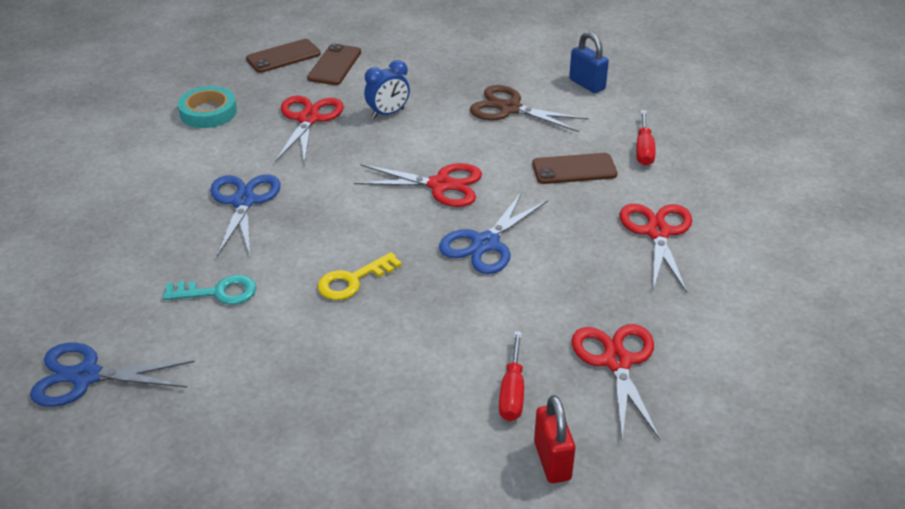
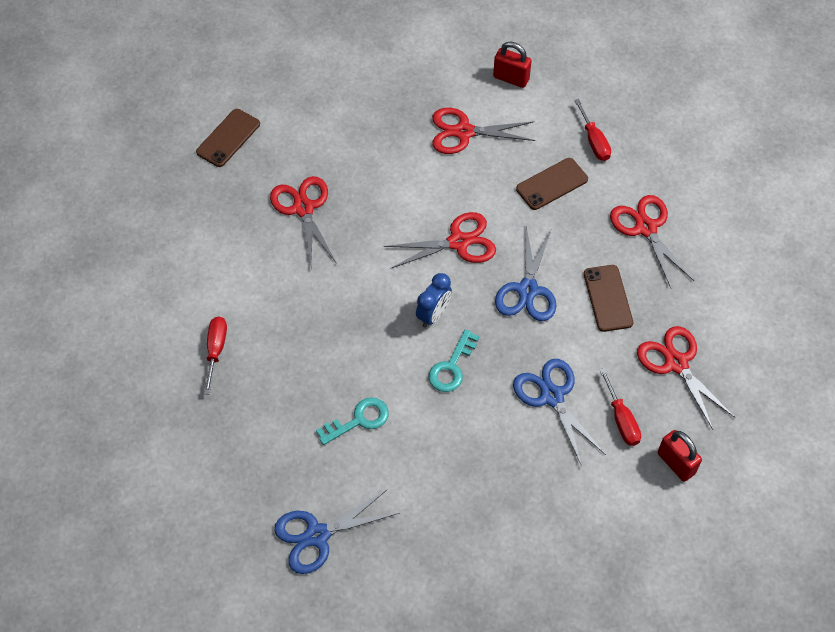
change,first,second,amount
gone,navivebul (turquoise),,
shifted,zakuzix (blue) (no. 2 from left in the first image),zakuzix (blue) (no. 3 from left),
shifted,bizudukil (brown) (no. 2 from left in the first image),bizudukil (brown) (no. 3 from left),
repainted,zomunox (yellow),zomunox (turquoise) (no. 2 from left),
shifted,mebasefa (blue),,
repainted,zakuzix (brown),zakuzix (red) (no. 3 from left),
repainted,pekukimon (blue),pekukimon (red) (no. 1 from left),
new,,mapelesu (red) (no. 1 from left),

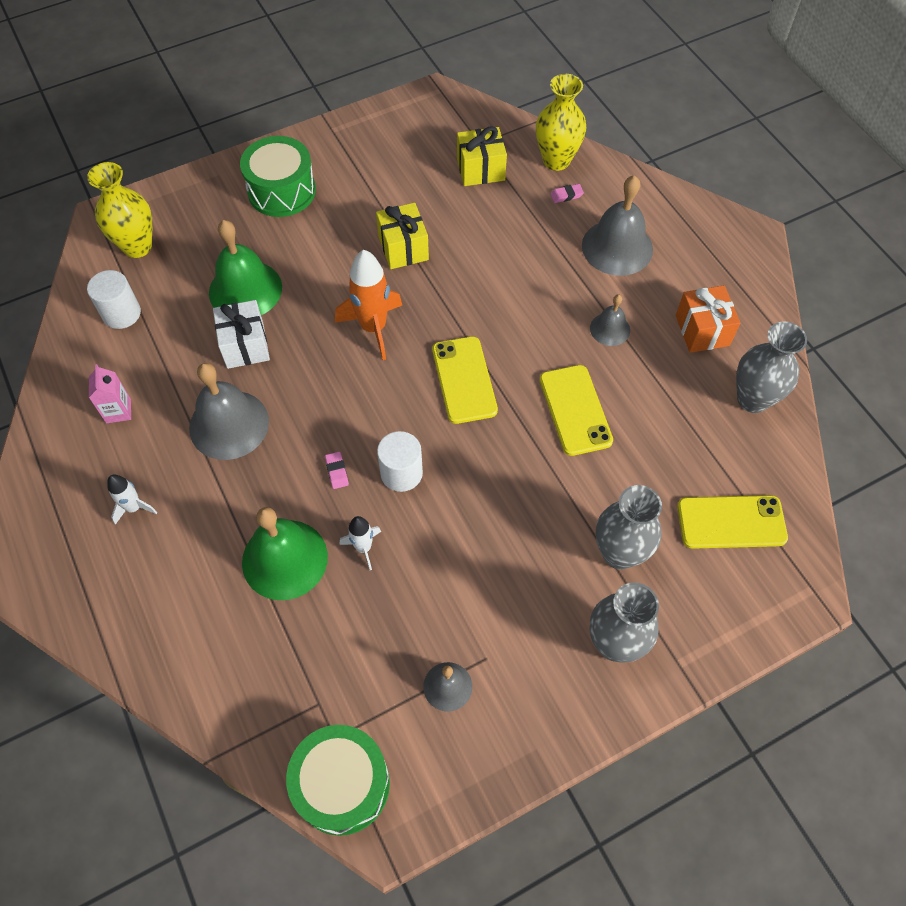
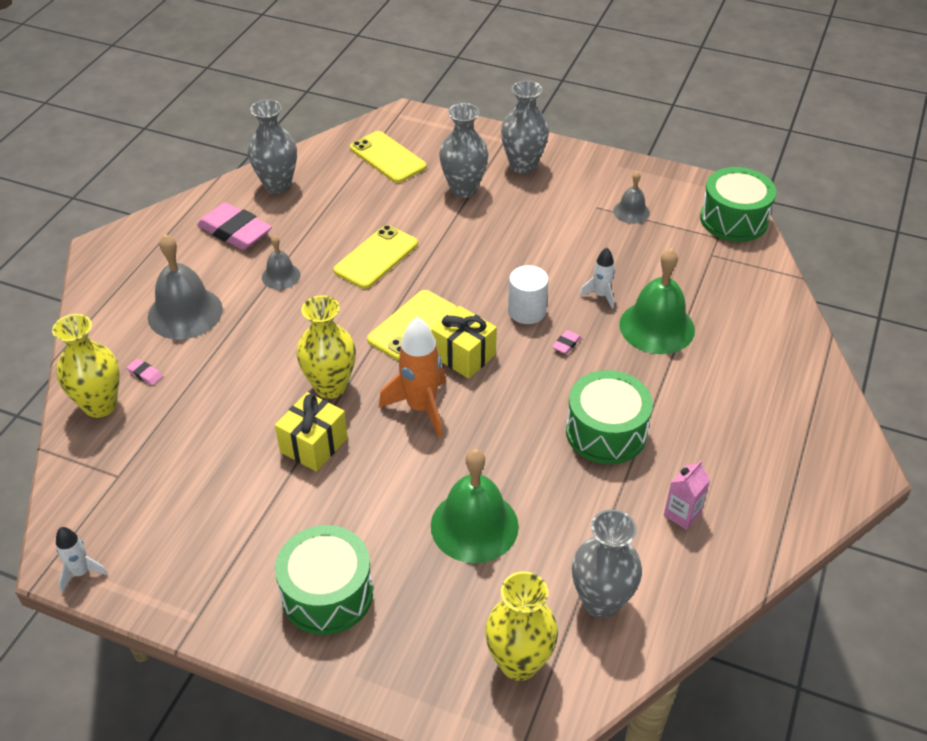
change,first,second,amount
swapped,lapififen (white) (no. 1 from left),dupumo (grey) (no. 4 from left),
shifted,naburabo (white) (no. 1 from left),,
swapped,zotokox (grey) (no. 1 from left),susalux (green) (no. 2 from left),
gone,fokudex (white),,
shifted,fokudex (yellow) (no. 2 from left),,
swapped,fokudex (orange),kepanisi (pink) (no. 2 from left),
new,,dupumo (yellow) (no. 2 from left),

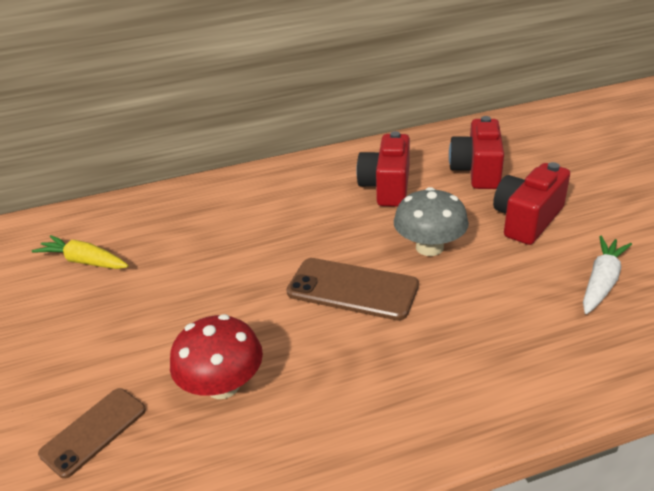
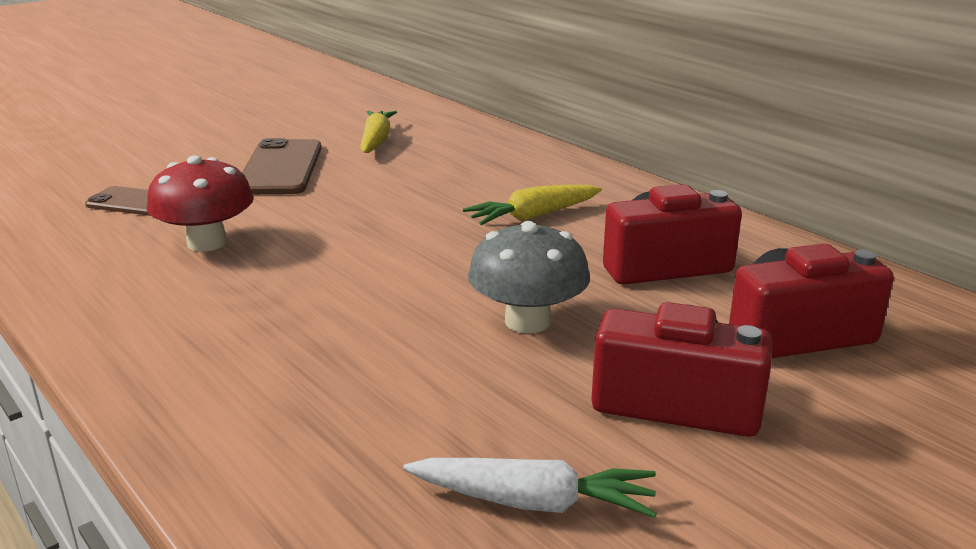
change,first,second,amount
shifted,bizudukil (brown) (no. 2 from left),,
new,,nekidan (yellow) (no. 2 from left),

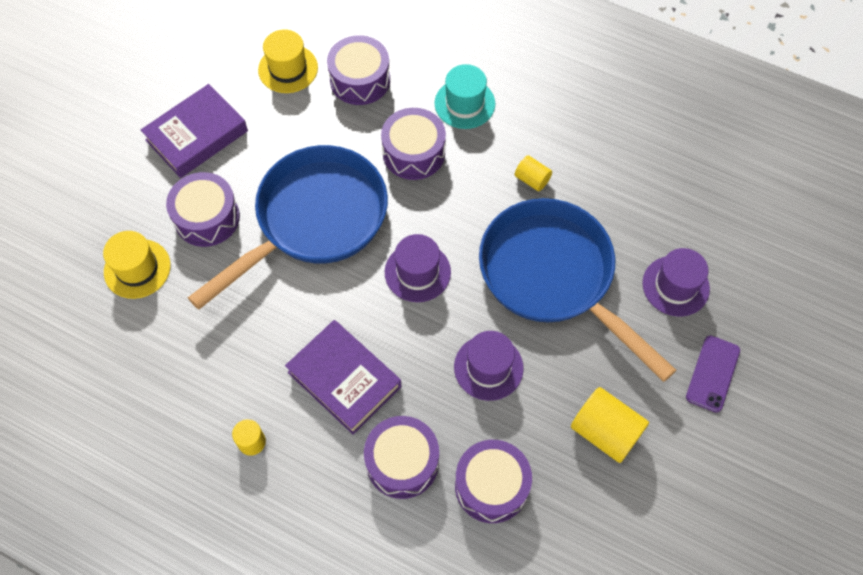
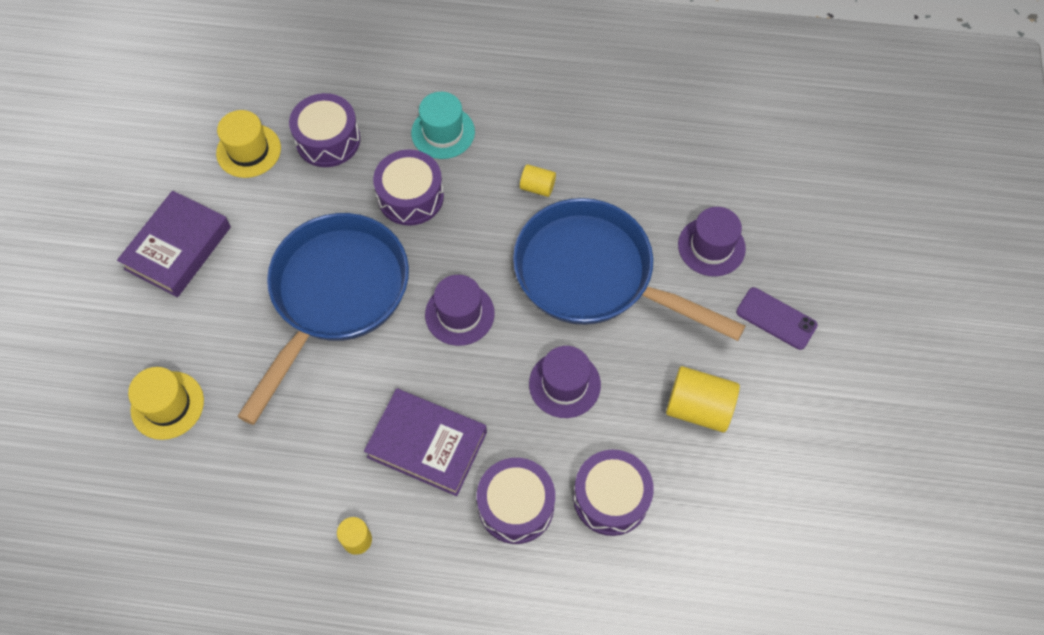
change,first,second,amount
gone,susalux (purple) (no. 1 from left),,
rotated,bizudukil (purple),,60 degrees counterclockwise

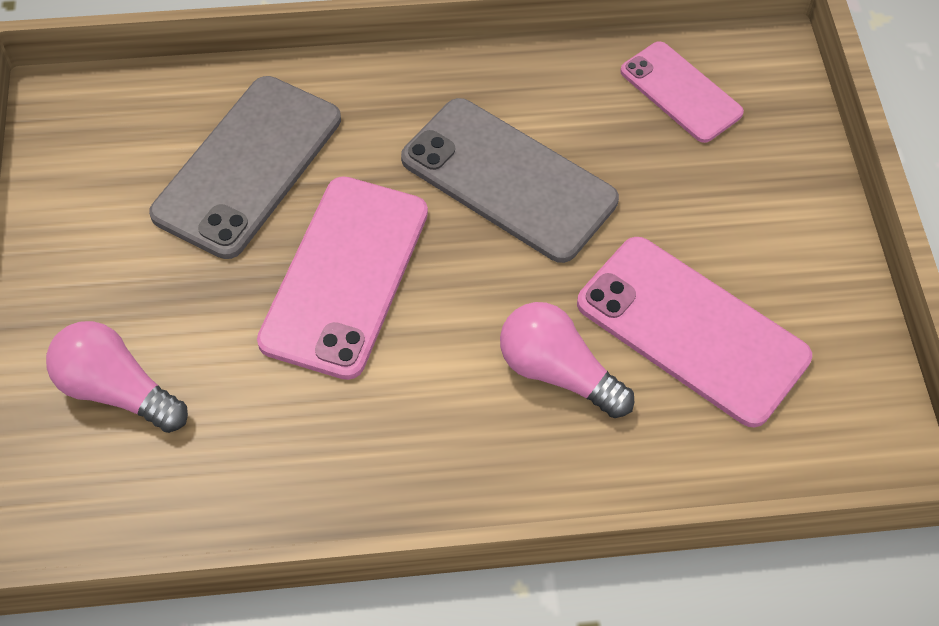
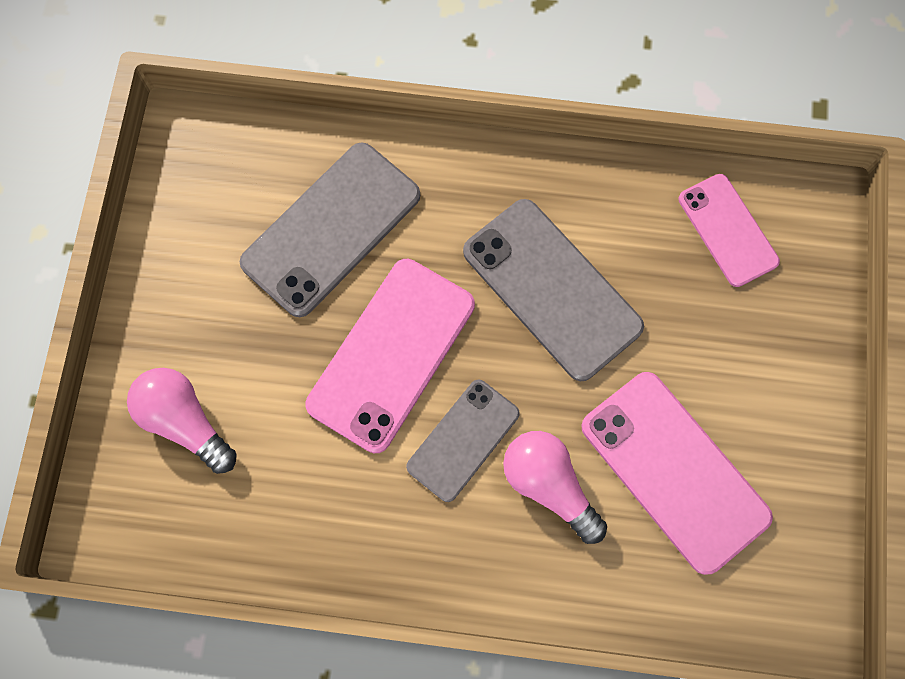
change,first,second,amount
new,,bizudukil (grey) (no. 2 from left),

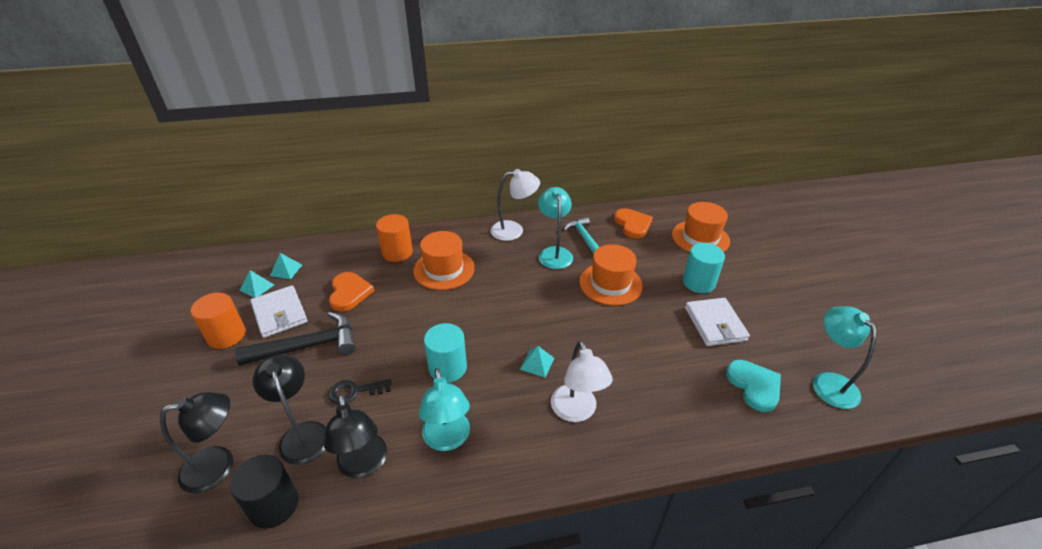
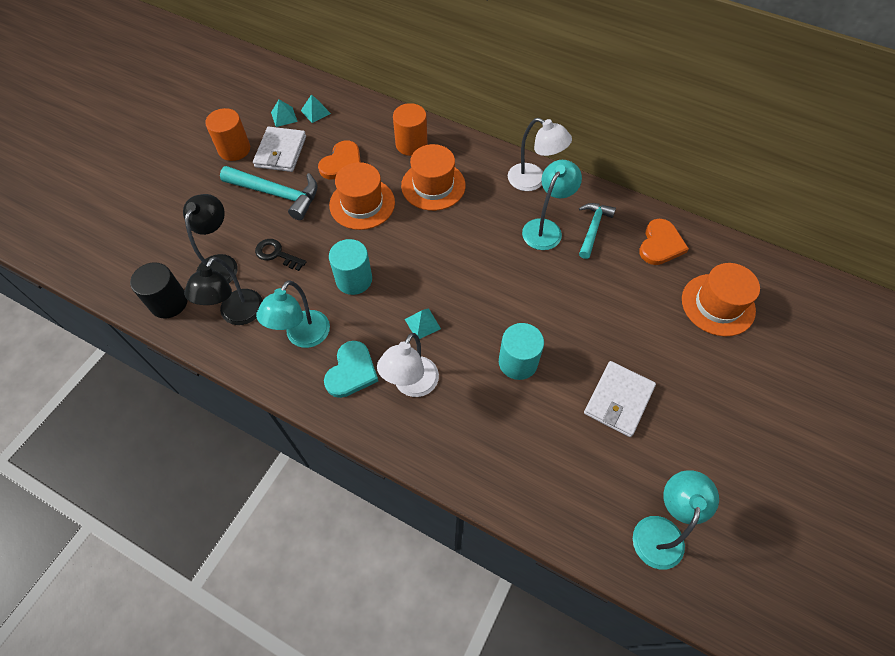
change,first,second,amount
gone,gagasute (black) (no. 1 from left),,
repainted,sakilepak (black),sakilepak (turquoise) (no. 1 from left),
shifted,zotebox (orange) (no. 2 from left in the first image),zotebox (orange) (no. 1 from left),
shifted,lapififen (turquoise) (no. 2 from left),,
shifted,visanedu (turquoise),,

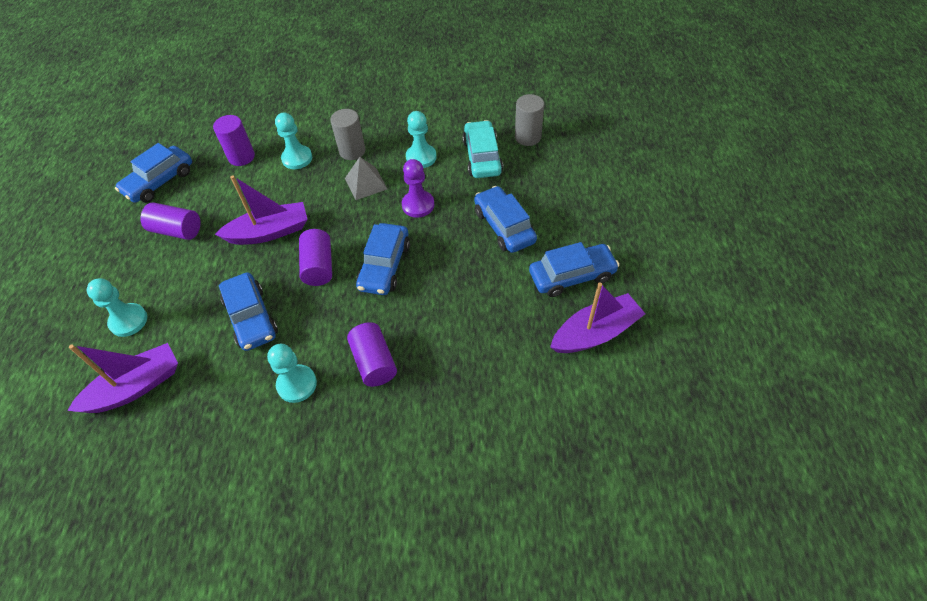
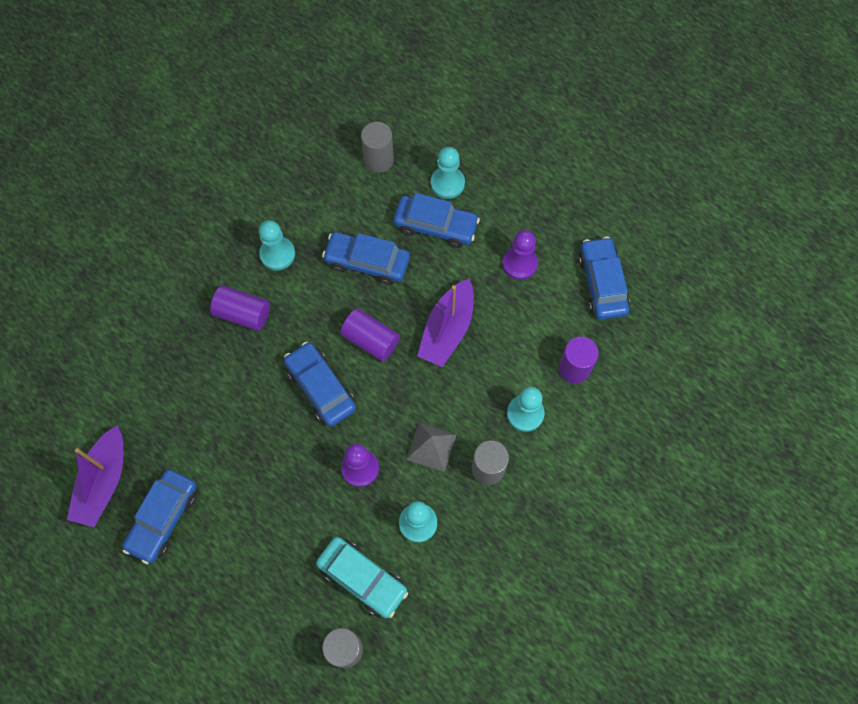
change,first,second,amount
swapped,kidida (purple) (no. 1 from left),lapififen (grey) (no. 2 from left),
swapped,lapififen (purple) (no. 1 from left),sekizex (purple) (no. 2 from left),
shifted,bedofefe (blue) (no. 4 from left),,

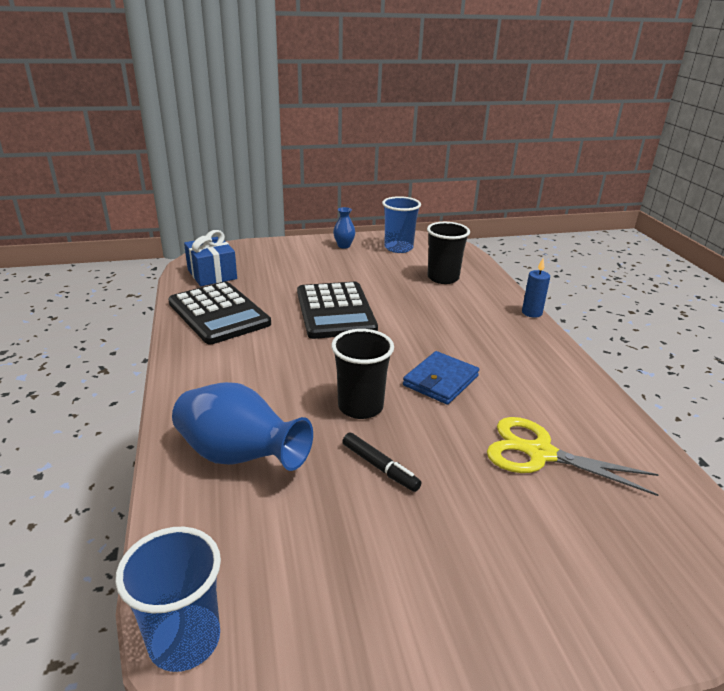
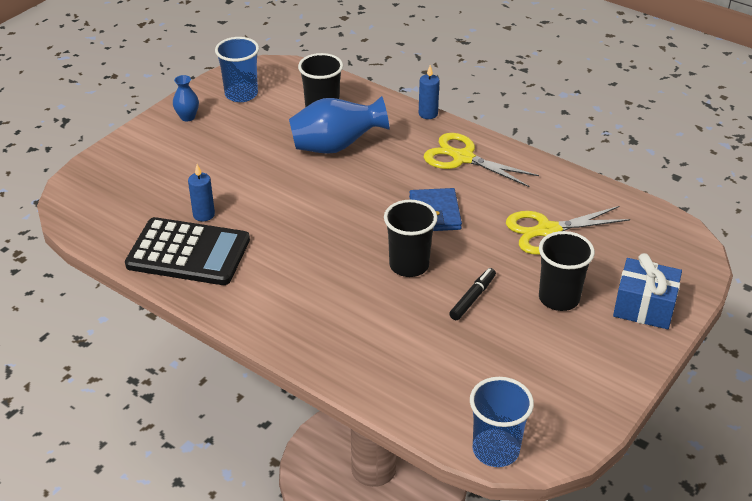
change,first,second,amount
shifted,dupumo (blue) (no. 1 from left in the first image),dupumo (blue) (no. 2 from left),
shifted,fokudex (blue),,
gone,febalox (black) (no. 2 from left),,
rotated,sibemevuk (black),,60 degrees counterclockwise
new,,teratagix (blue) (no. 1 from left),
new,,zakuzix (yellow) (no. 1 from left),
new,,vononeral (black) (no. 3 from left),

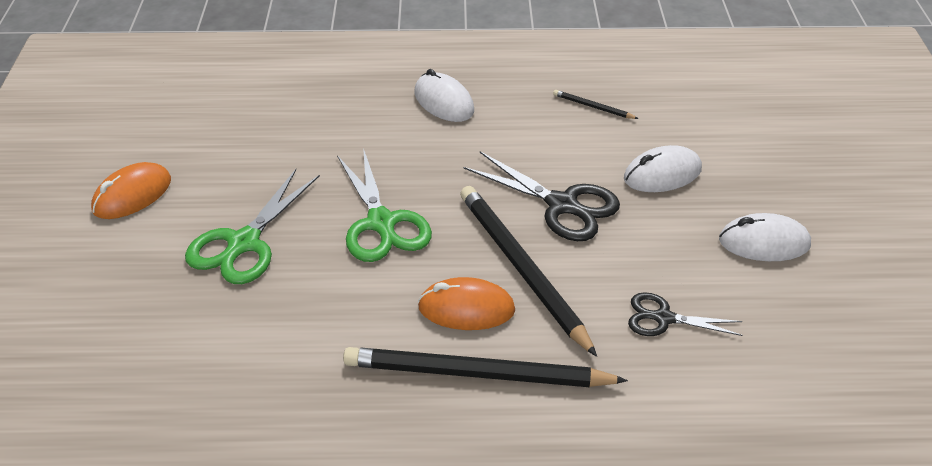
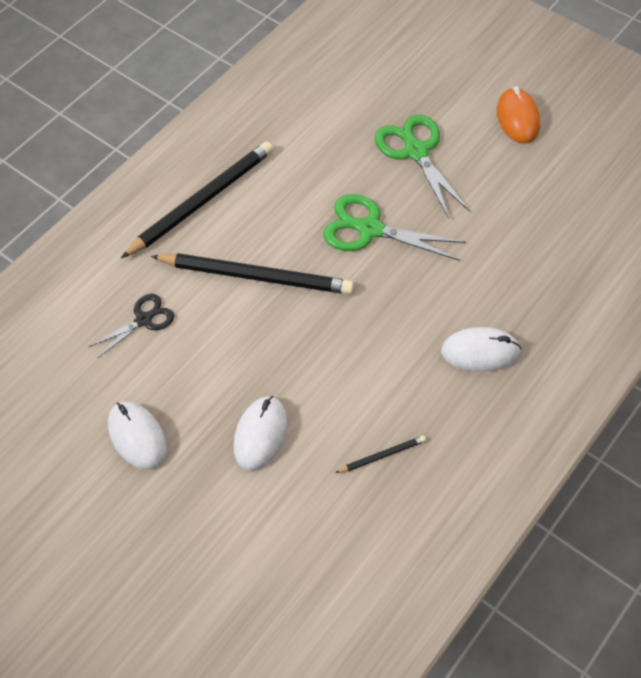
change,first,second,amount
gone,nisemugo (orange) (no. 2 from left),,
gone,zakuzix (black) (no. 1 from left),,
rotated,nisemugo (white) (no. 3 from left in the first image),nisemugo (white) (no. 1 from left),75 degrees counterclockwise

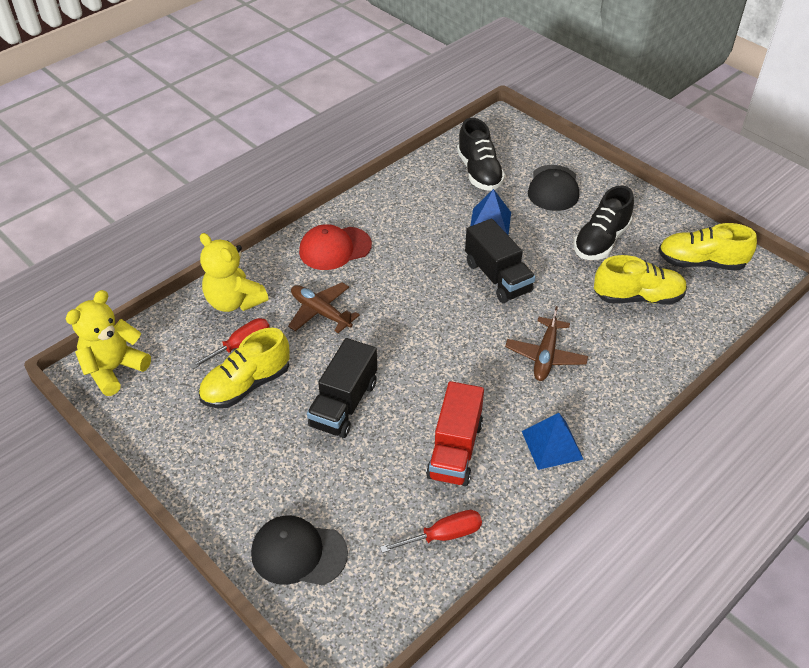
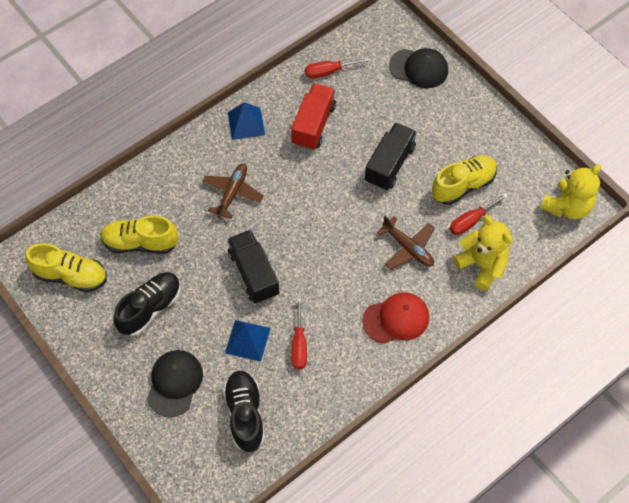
change,first,second,amount
new,,mapelesu (red) (no. 1 from left),

